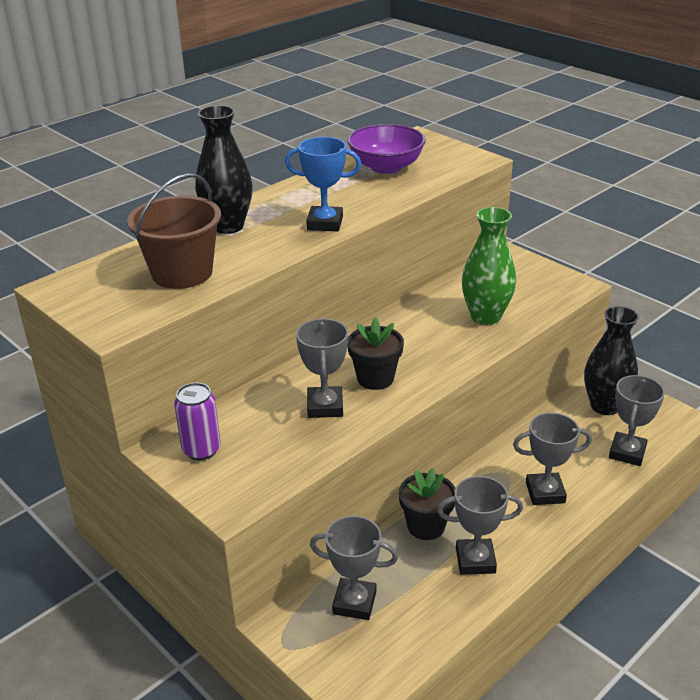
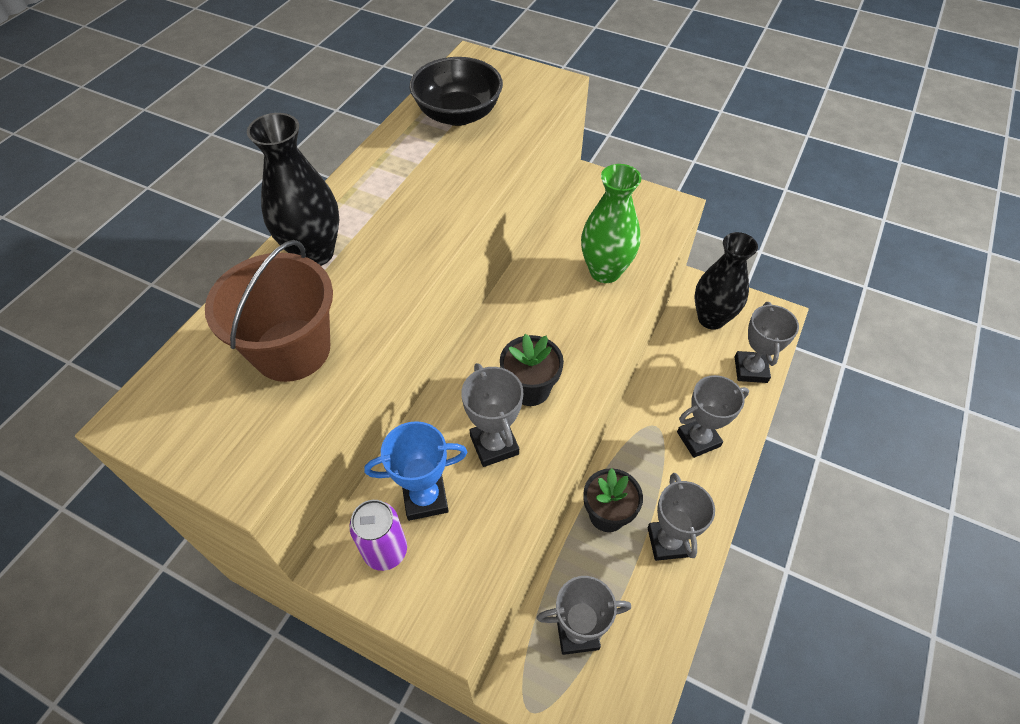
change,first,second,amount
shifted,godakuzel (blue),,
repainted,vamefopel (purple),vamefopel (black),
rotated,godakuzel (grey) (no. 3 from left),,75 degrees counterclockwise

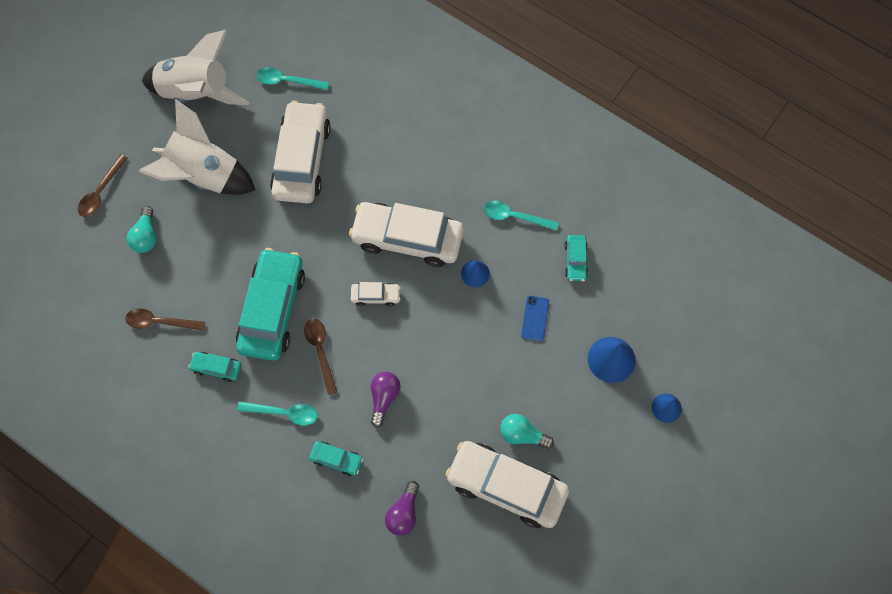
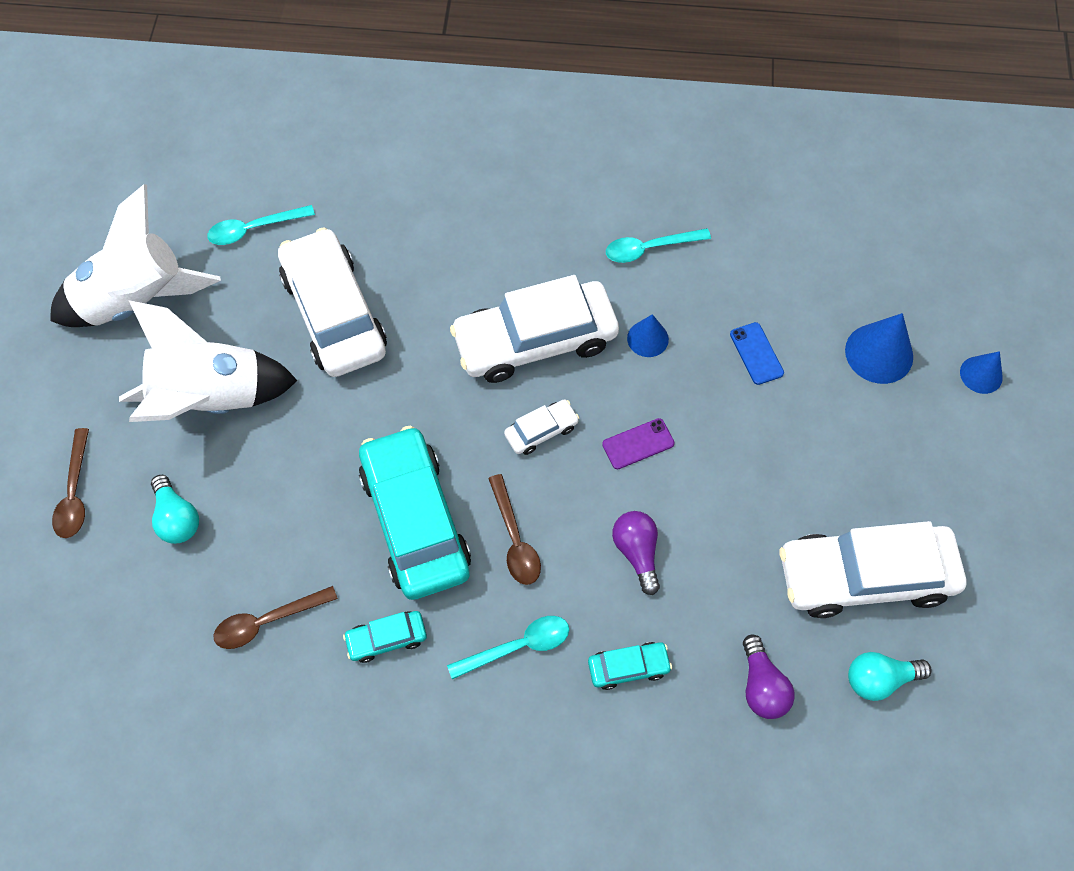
change,first,second,amount
rotated,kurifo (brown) (no. 3 from left),,150 degrees counterclockwise
shifted,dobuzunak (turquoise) (no. 2 from left),,
gone,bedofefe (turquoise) (no. 4 from left),,
new,,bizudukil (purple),

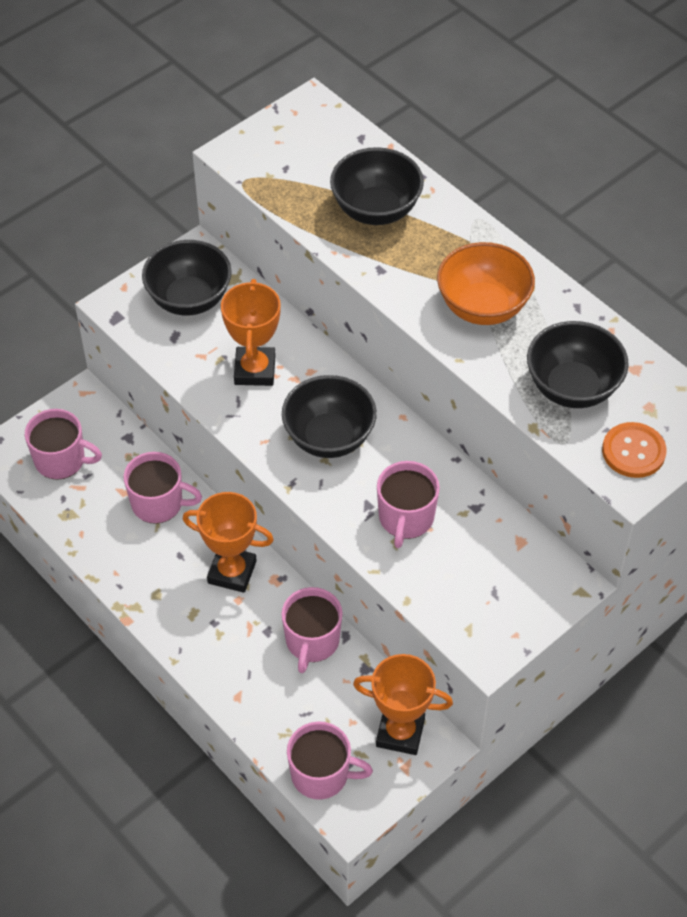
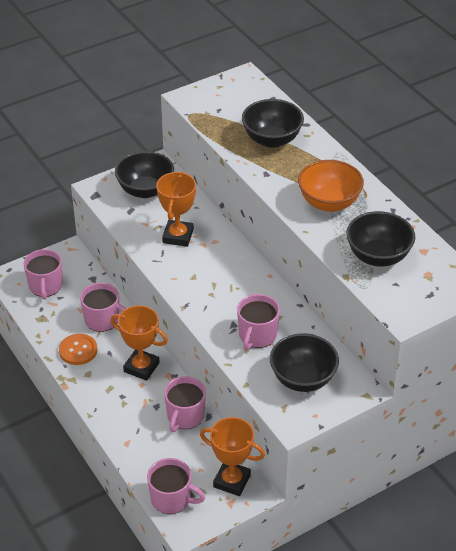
change,first,second,amount
rotated,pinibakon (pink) (no. 1 from left),,60 degrees clockwise
shifted,vamefopel (black) (no. 2 from left in the first image),vamefopel (black) (no. 3 from left),
shifted,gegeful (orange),,

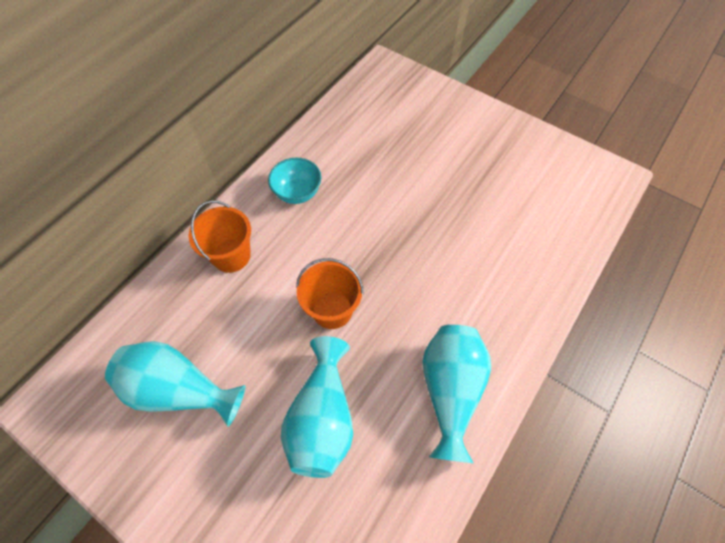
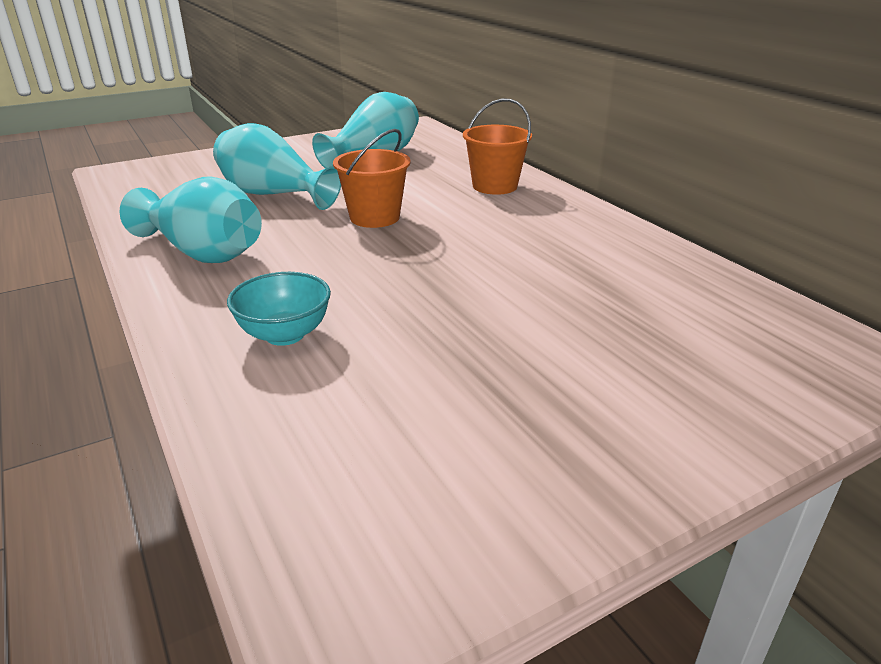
change,first,second,amount
shifted,vamefopel (turquoise),,

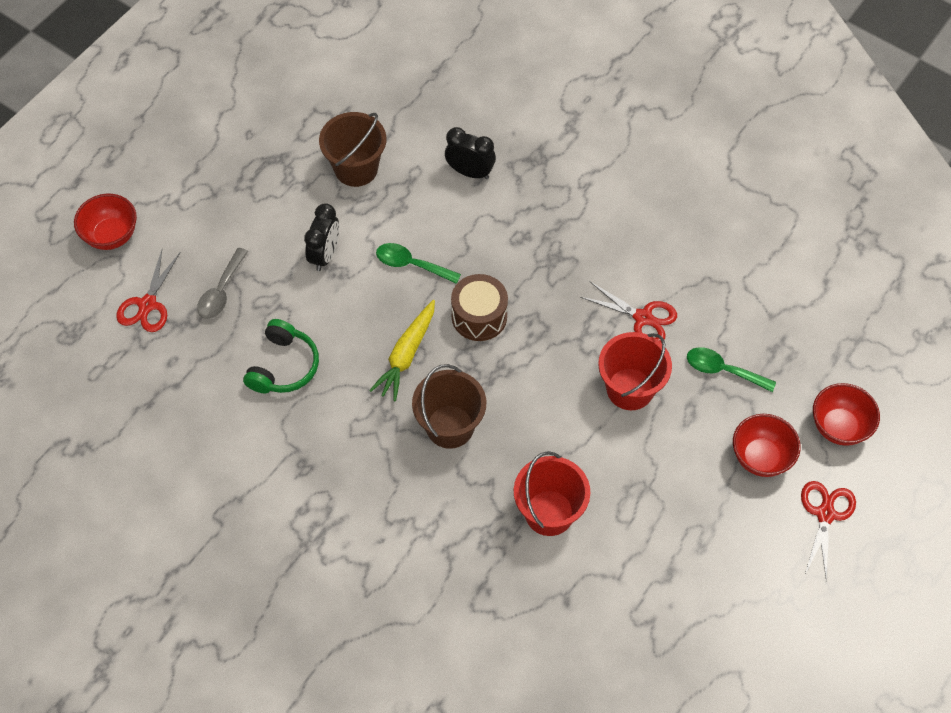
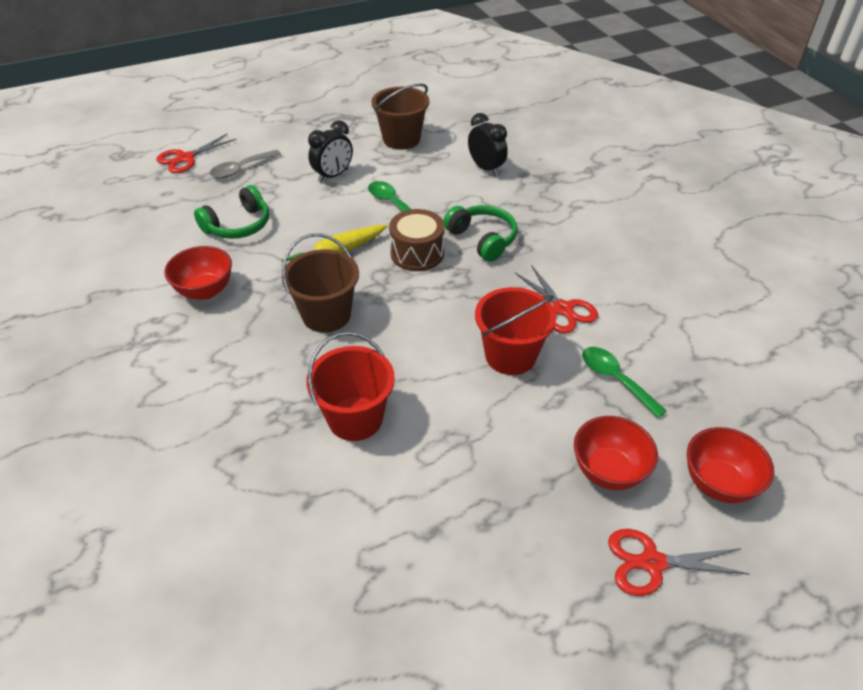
change,first,second,amount
shifted,vamefopel (red) (no. 1 from left),,
rotated,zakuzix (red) (no. 3 from left),,135 degrees counterclockwise
new,,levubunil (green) (no. 2 from left),

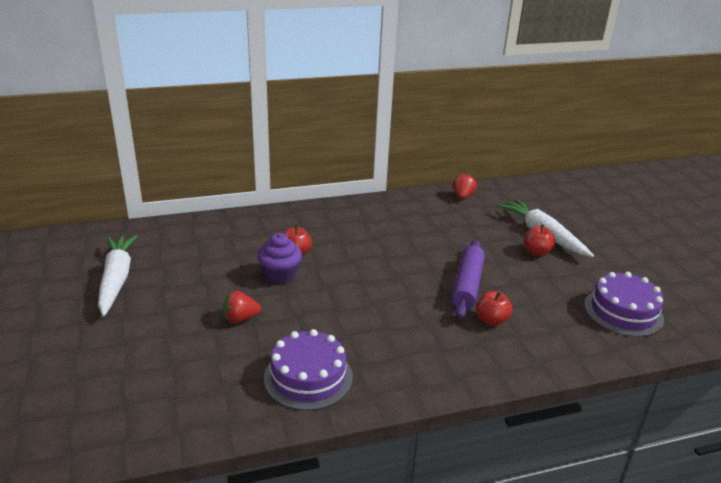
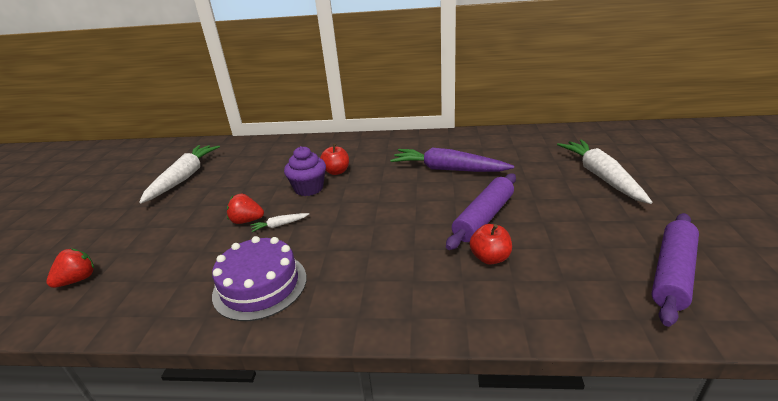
change,first,second,amount
shifted,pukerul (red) (no. 2 from left in the first image),pukerul (red) (no. 1 from left),
gone,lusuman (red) (no. 3 from left),,
swapped,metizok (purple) (no. 2 from left),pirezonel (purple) (no. 2 from left),
new,,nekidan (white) (no. 2 from left),
new,,nekidan (purple),

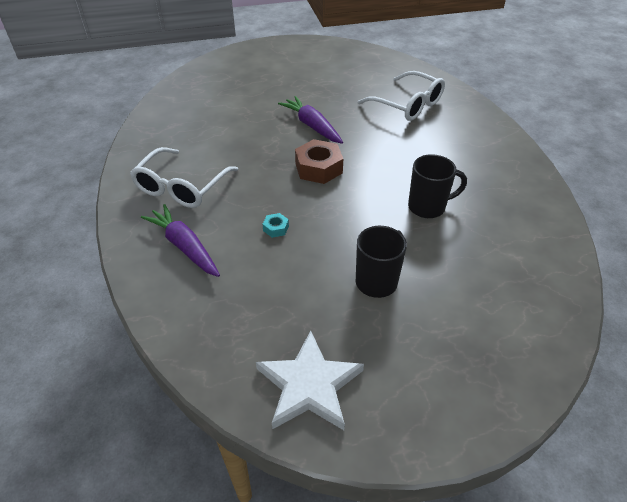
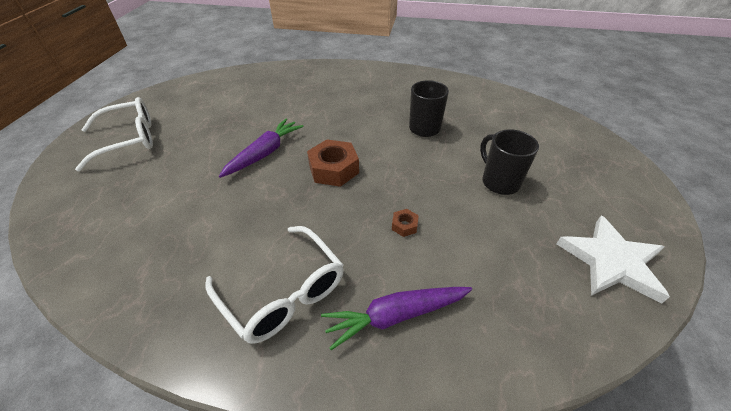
change,first,second,amount
repainted,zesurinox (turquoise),zesurinox (brown) (no. 2 from left),
rotated,nekidan (purple) (no. 2 from left in the first image),nekidan (purple) (no. 1 from left),135 degrees clockwise
shifted,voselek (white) (no. 2 from left in the first image),voselek (white) (no. 1 from left),

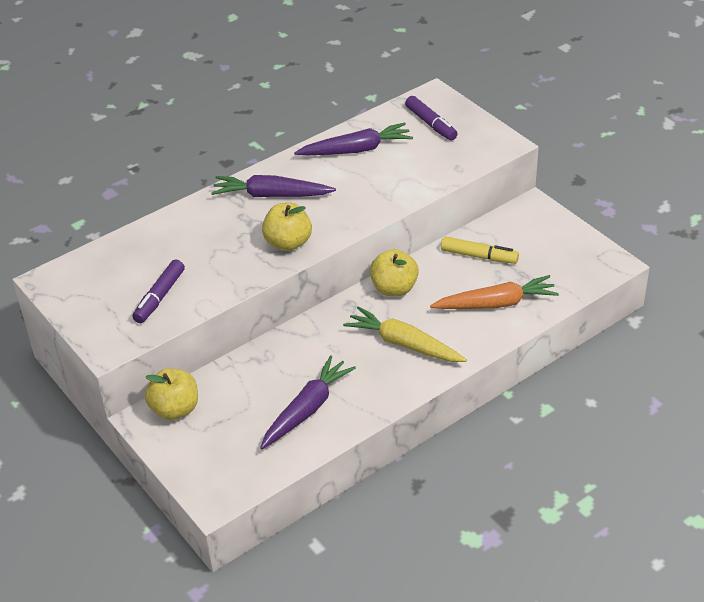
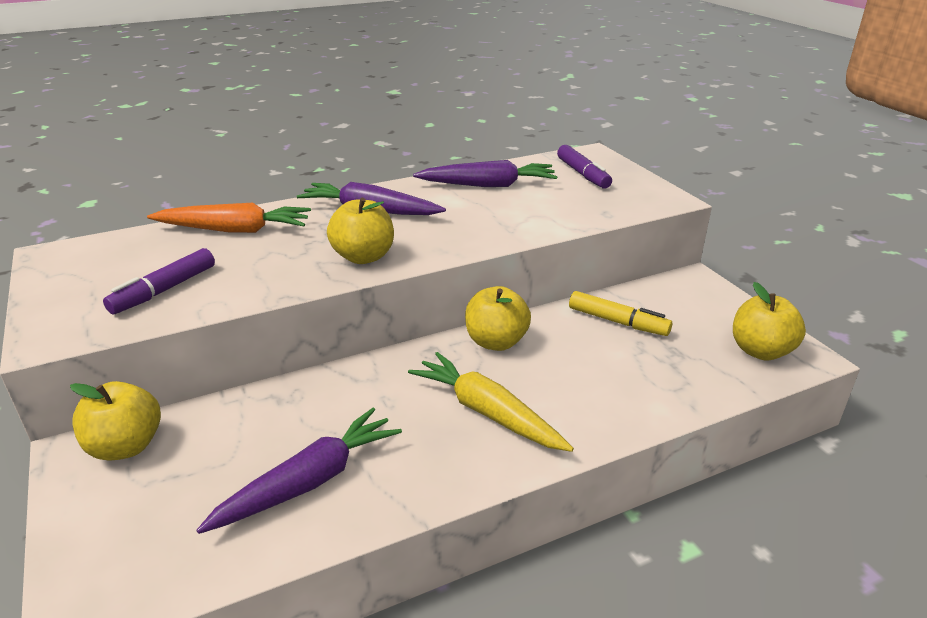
change,first,second,amount
shifted,nekidan (orange),,
new,,lusuman (yellow) (no. 4 from left),

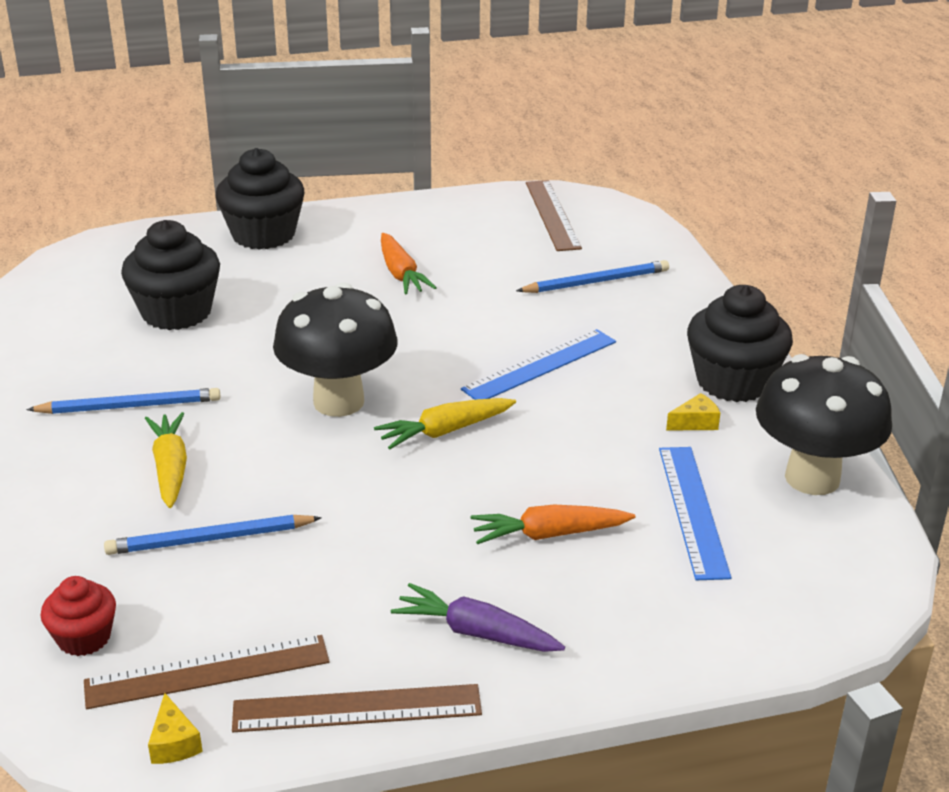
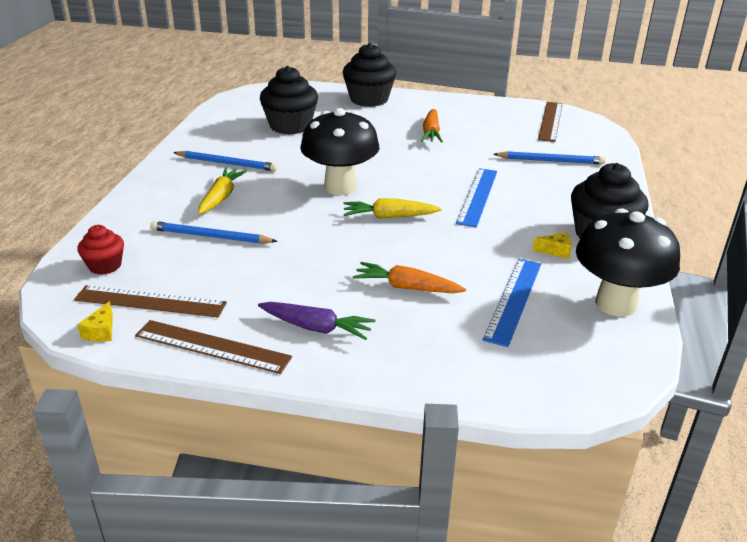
change,first,second,amount
rotated,nekidan (purple),,150 degrees clockwise
rotated,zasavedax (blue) (no. 1 from left),,60 degrees counterclockwise

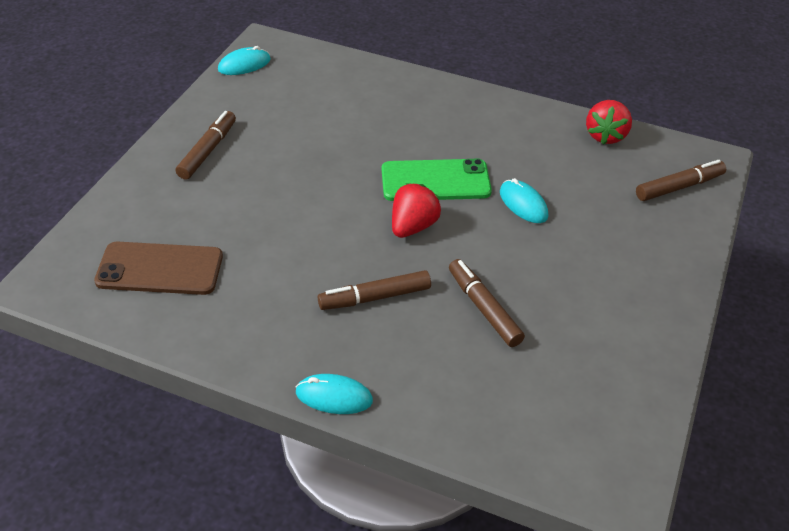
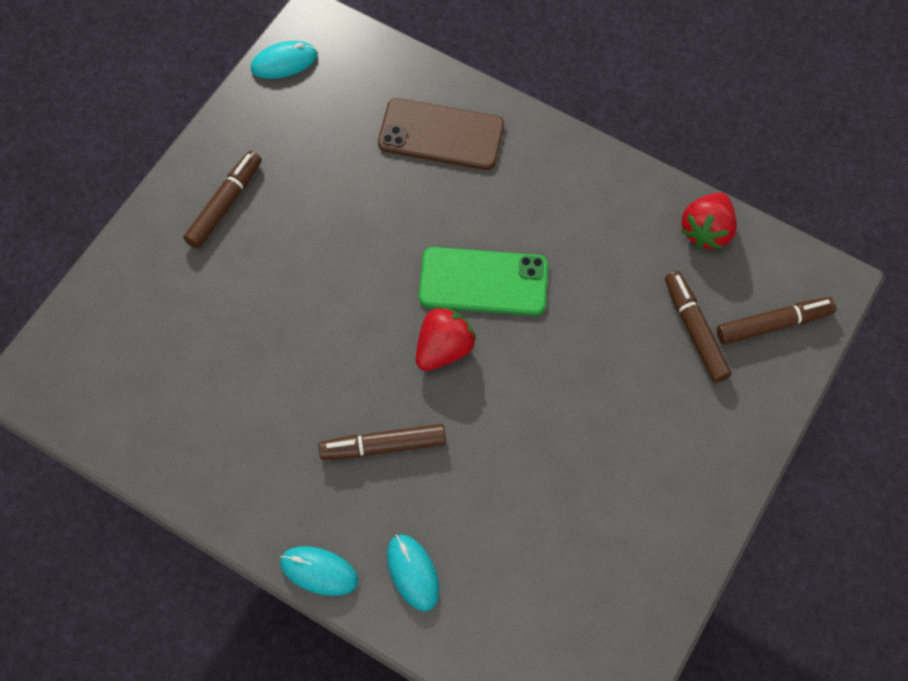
change,first,second,amount
shifted,bizudukil (brown),,
shifted,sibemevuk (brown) (no. 3 from left),,
shifted,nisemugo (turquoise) (no. 3 from left),,

